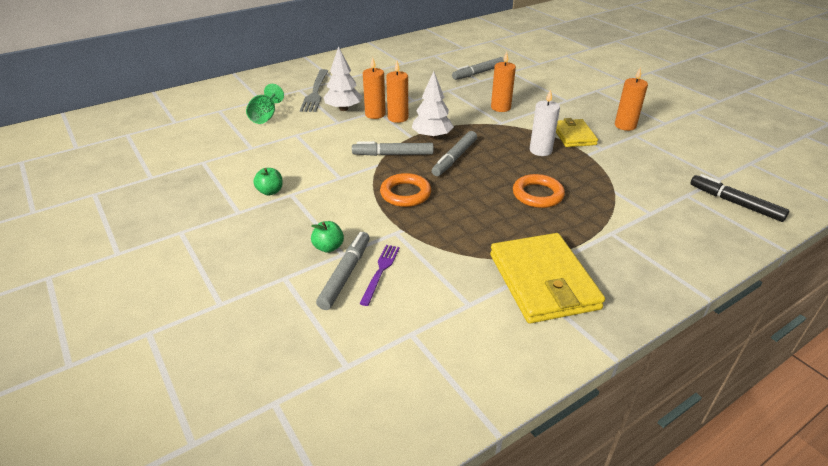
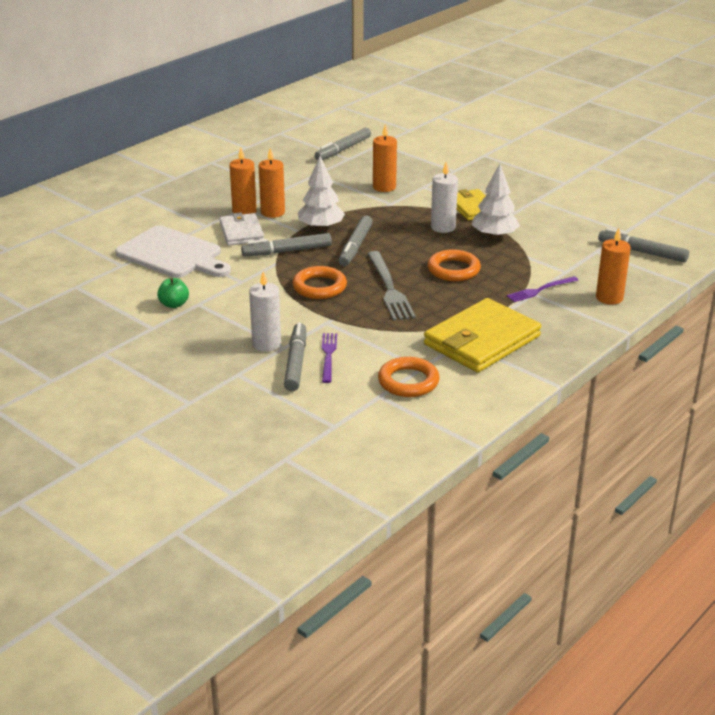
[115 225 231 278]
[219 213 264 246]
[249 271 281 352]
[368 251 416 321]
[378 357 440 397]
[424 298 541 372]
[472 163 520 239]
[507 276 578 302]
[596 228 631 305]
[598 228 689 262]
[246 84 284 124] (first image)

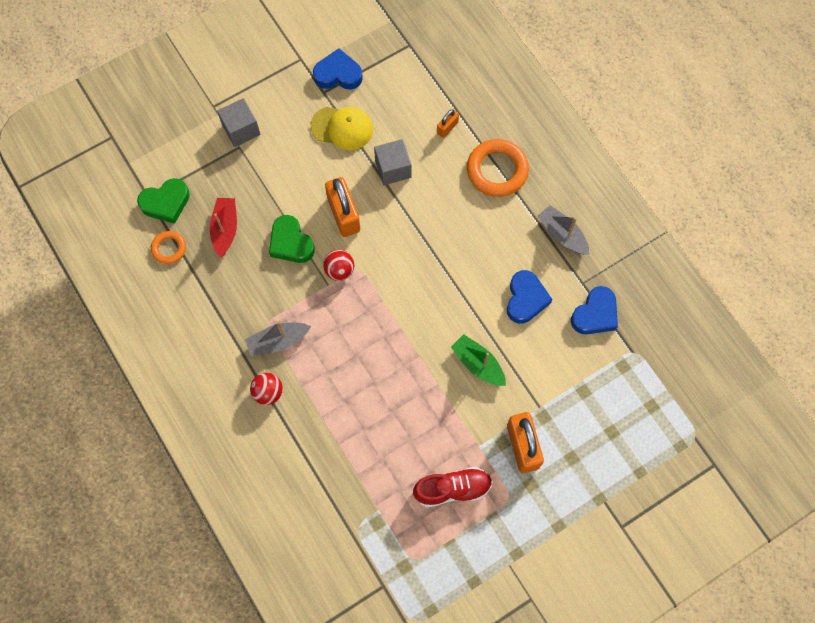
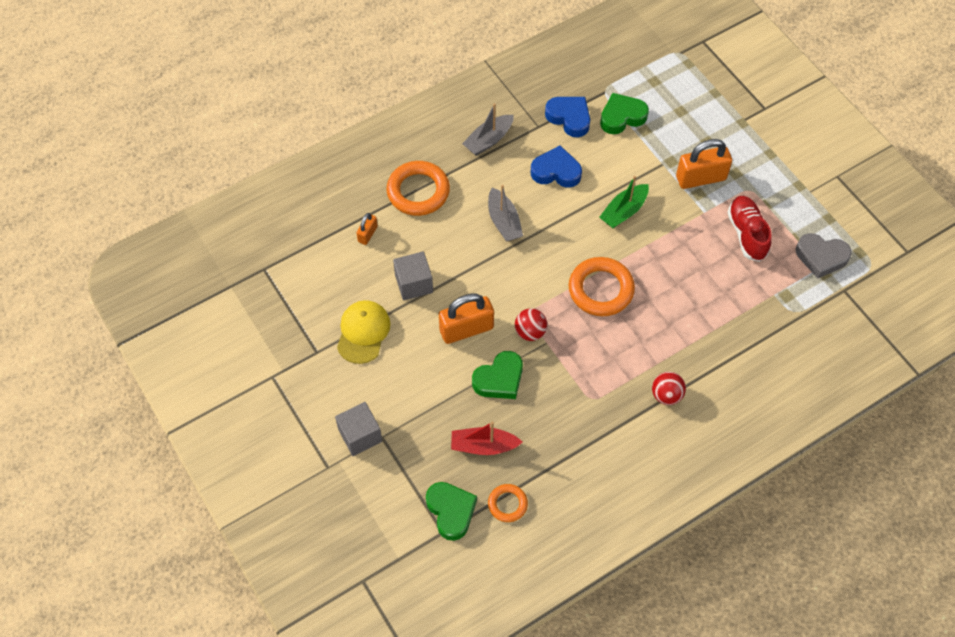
[357 213 378 245]
[488 185 523 242]
[569 257 635 316]
[600 93 649 134]
[796 233 852 278]
[313 48 363 90] (first image)

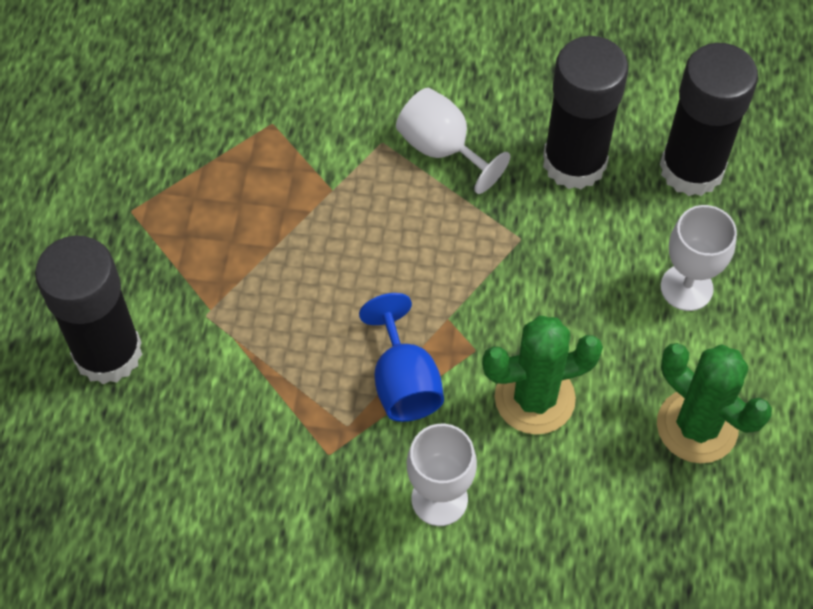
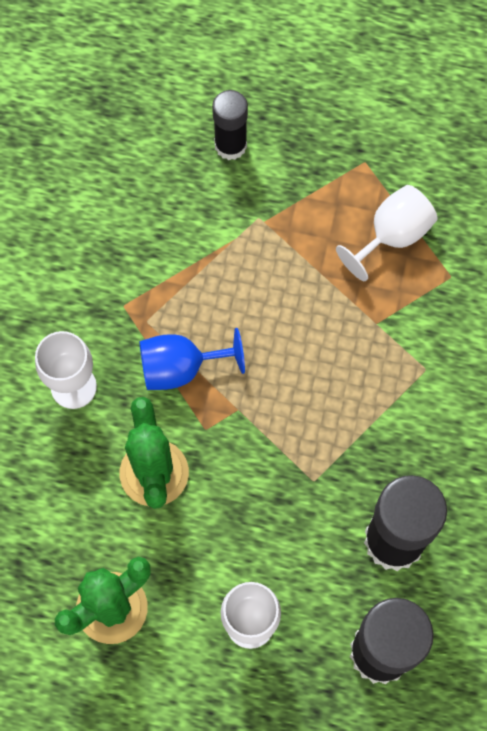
[212 90 248 160]
[336 185 438 281]

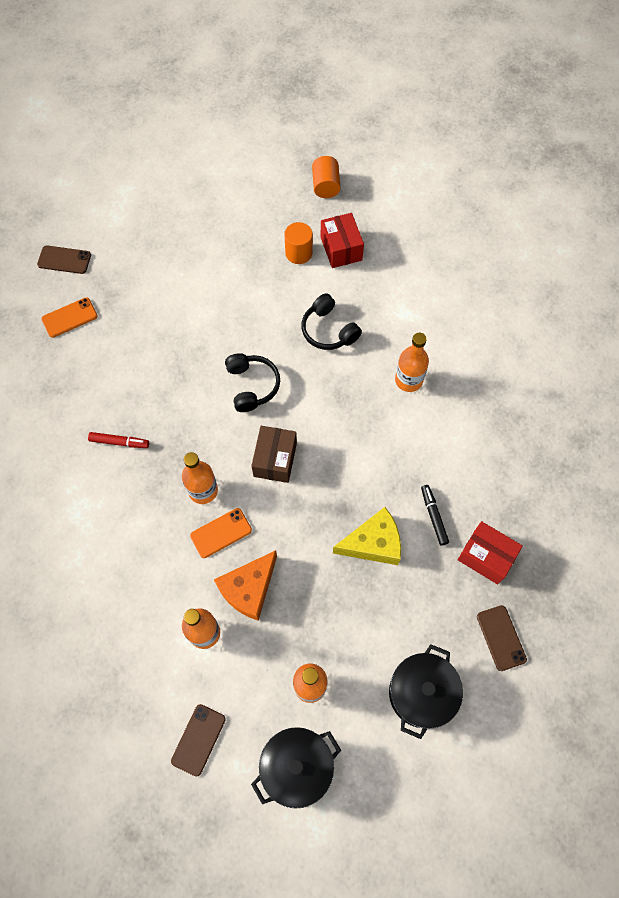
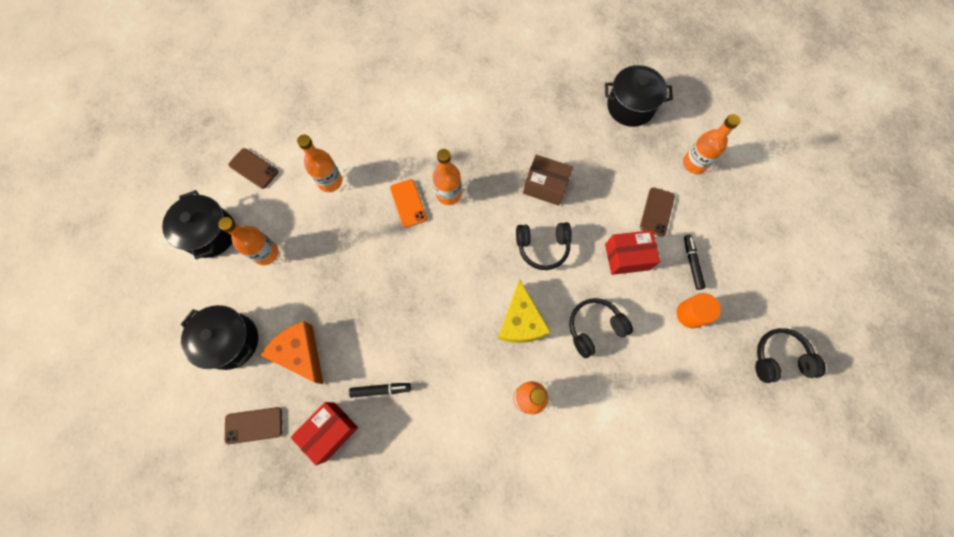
[261 321 323 384]
[498 279 551 343]
[523 155 573 206]
[605 65 673 127]
[605 230 661 275]
[640 188 675 237]
[683 114 740 174]
[684 235 706 290]
[755 328 826 383]
[88 432 149 448] (first image)

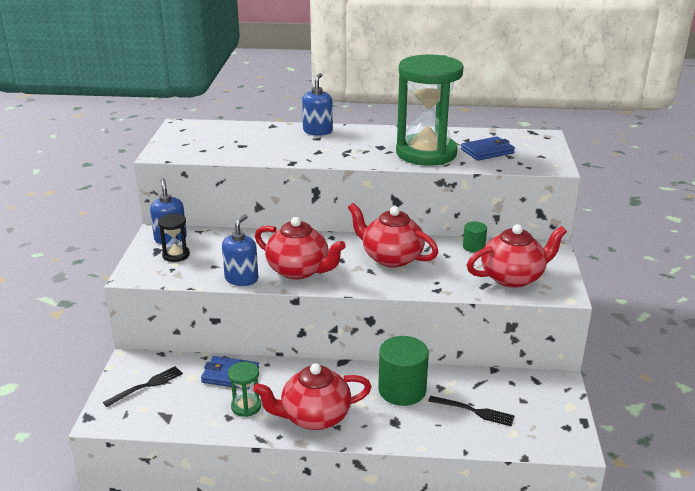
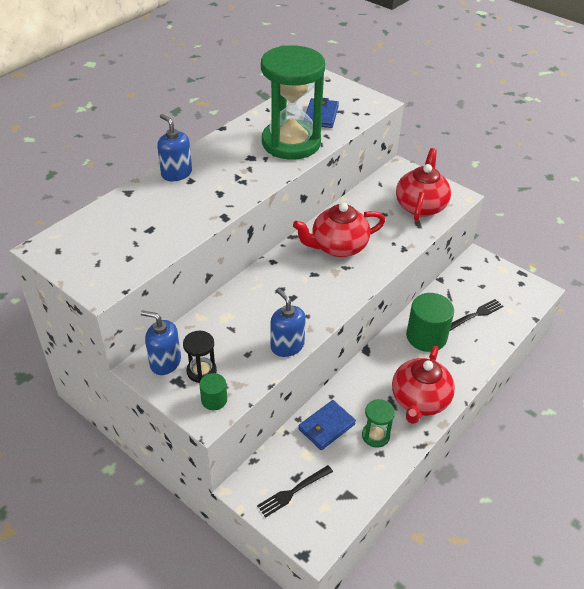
[199 373 227 410]
[257 465 333 518]
[255 217 346 279] (first image)

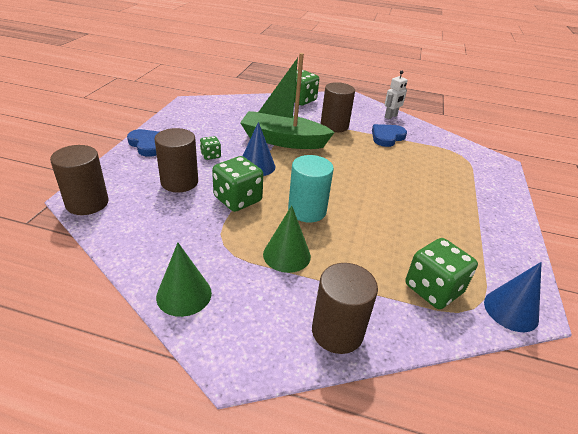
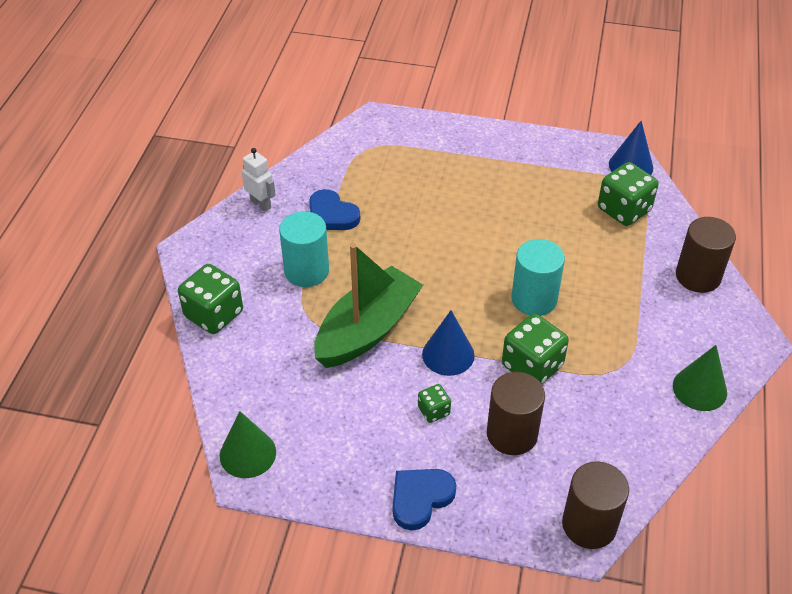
[220 411 276 478]
[279 211 329 287]
[314 243 423 368]

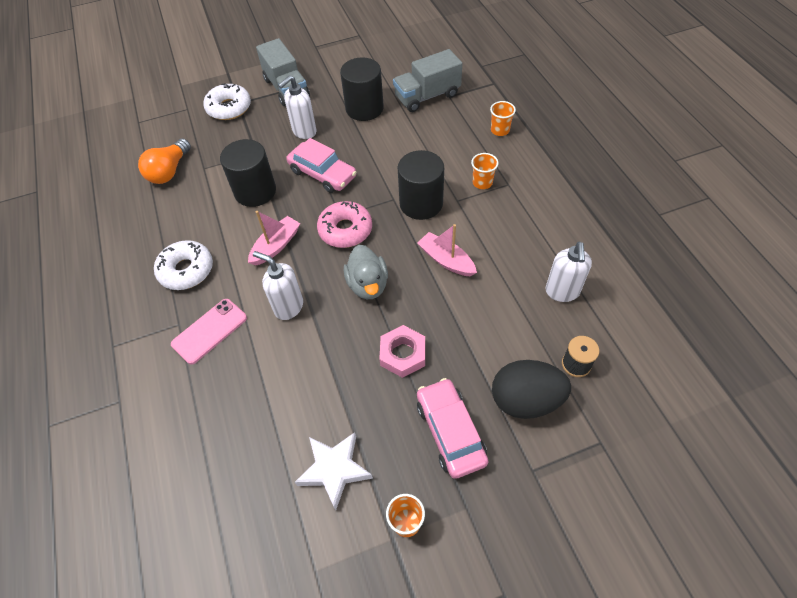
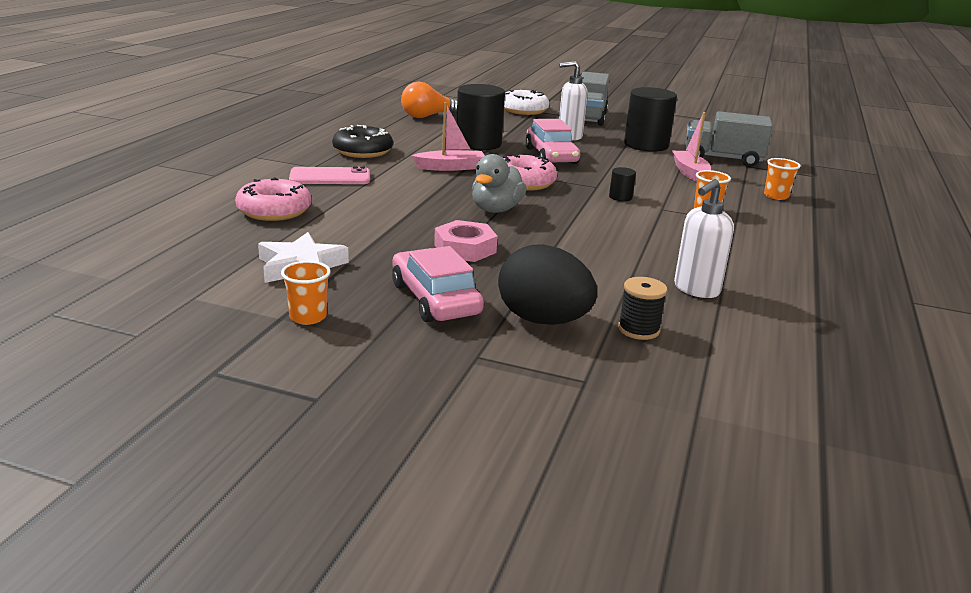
[235 177 311 221]
[332 125 393 158]
[392 246 484 322]
[609 167 636 201]
[672 112 711 182]
[253 251 303 320] (first image)

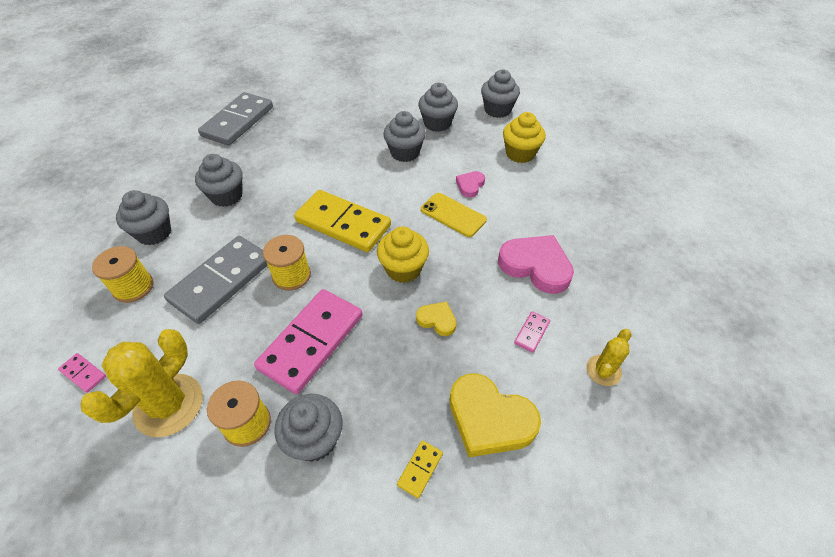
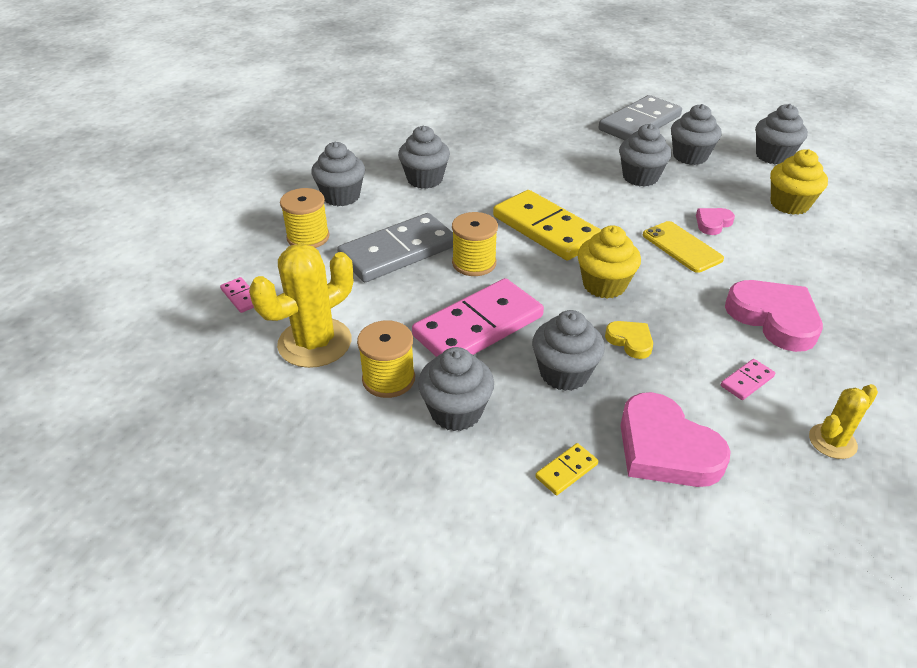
[532 310 605 391]
[599 95 682 140]
[620 392 731 487]

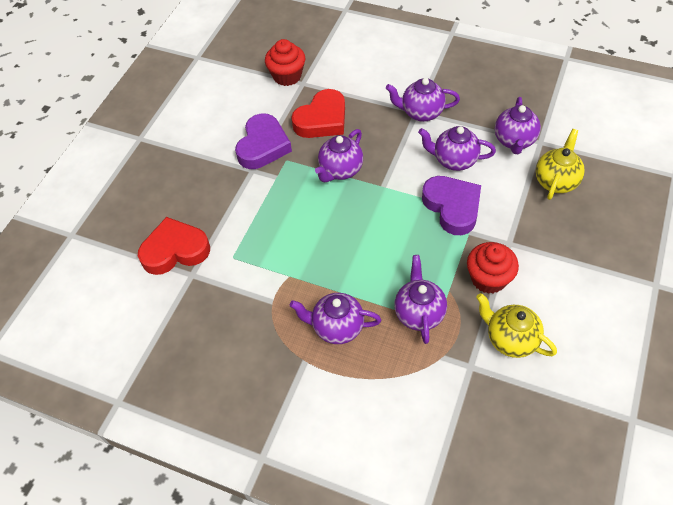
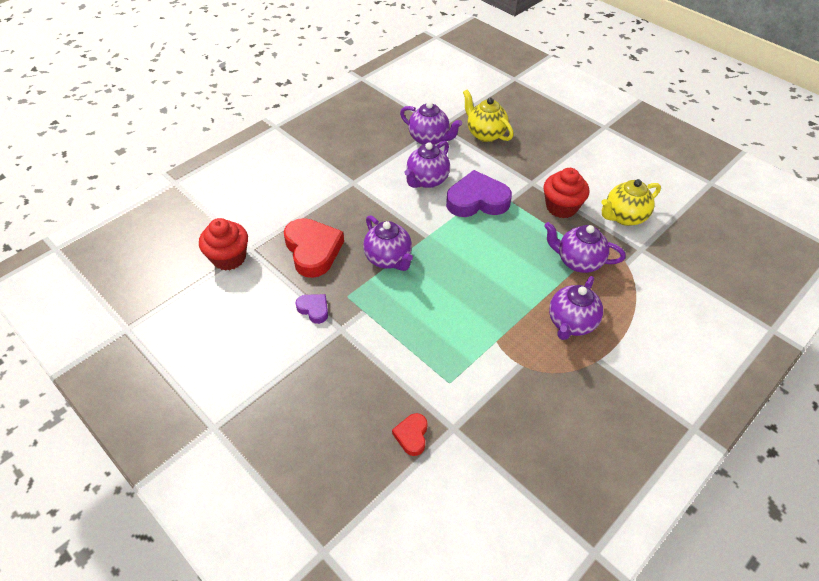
[295 294 328 324]
[392 413 427 456]
[386 78 460 122] (first image)

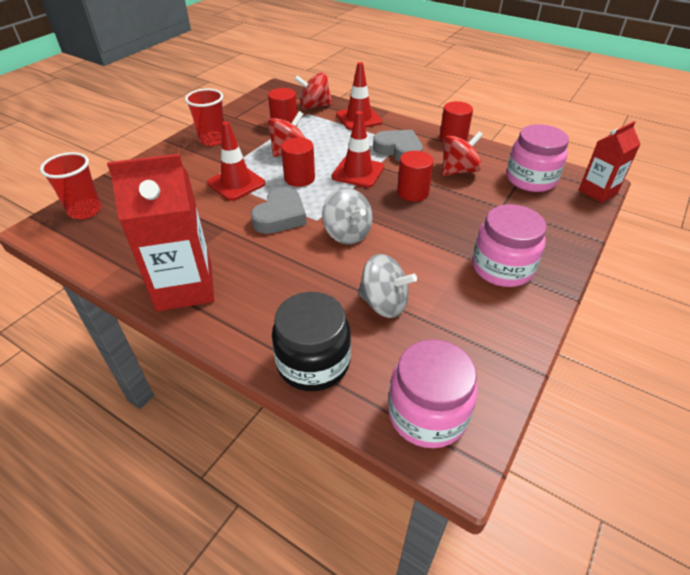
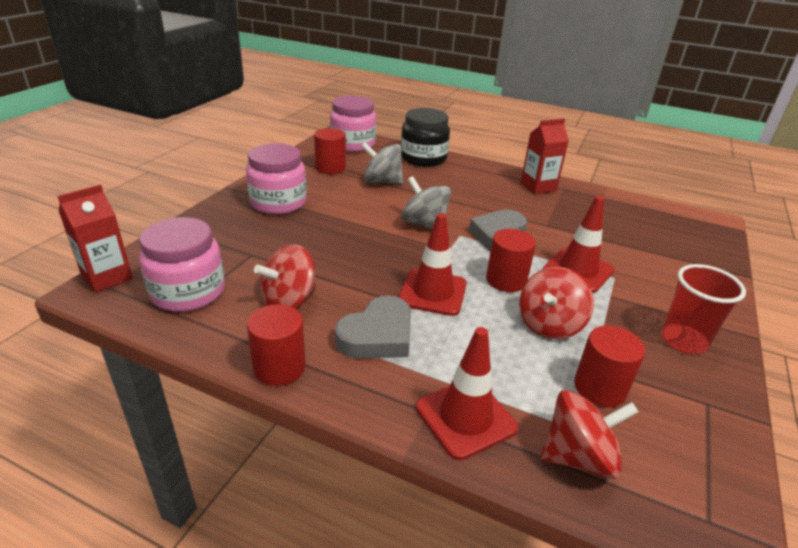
[314 128 346 174]
[335 295 411 359]
[521 119 569 194]
[40 152 102 219] (first image)

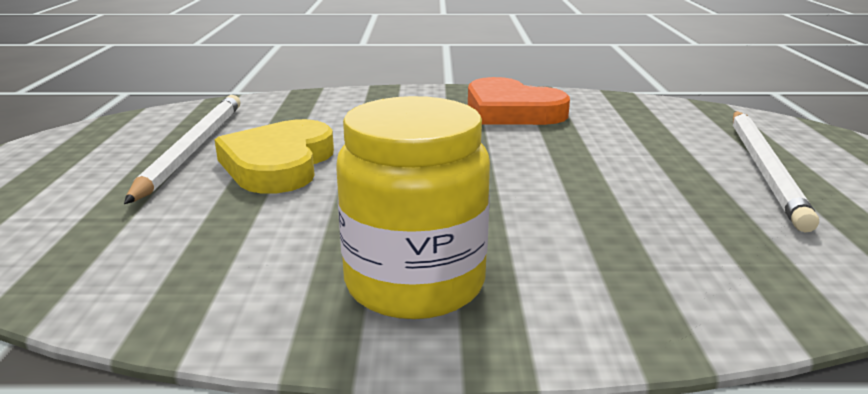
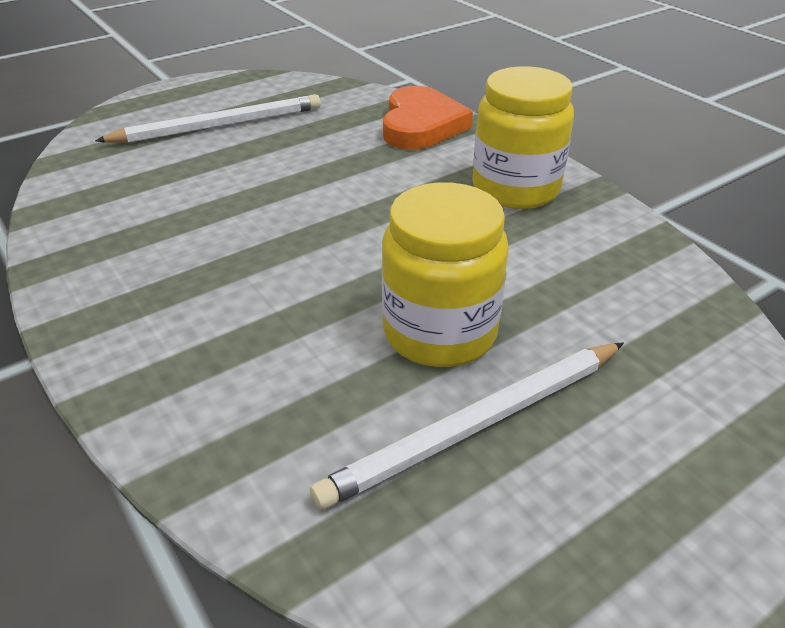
[382 182 509 367]
[383 86 473 150]

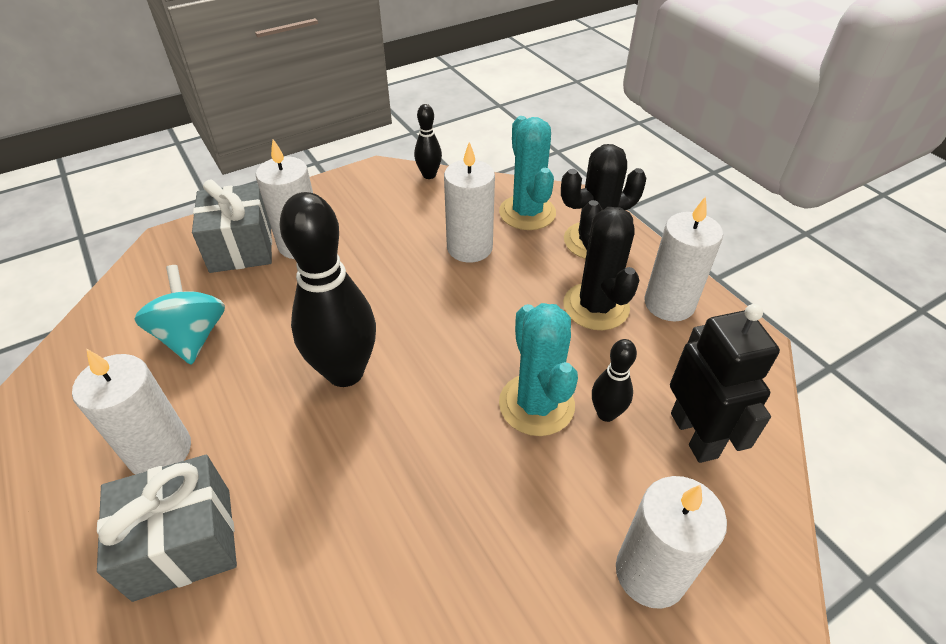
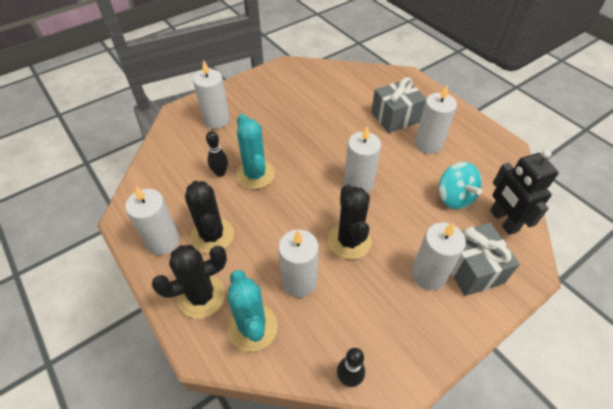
[328 185 372 259]
[344 126 381 193]
[490 150 559 235]

